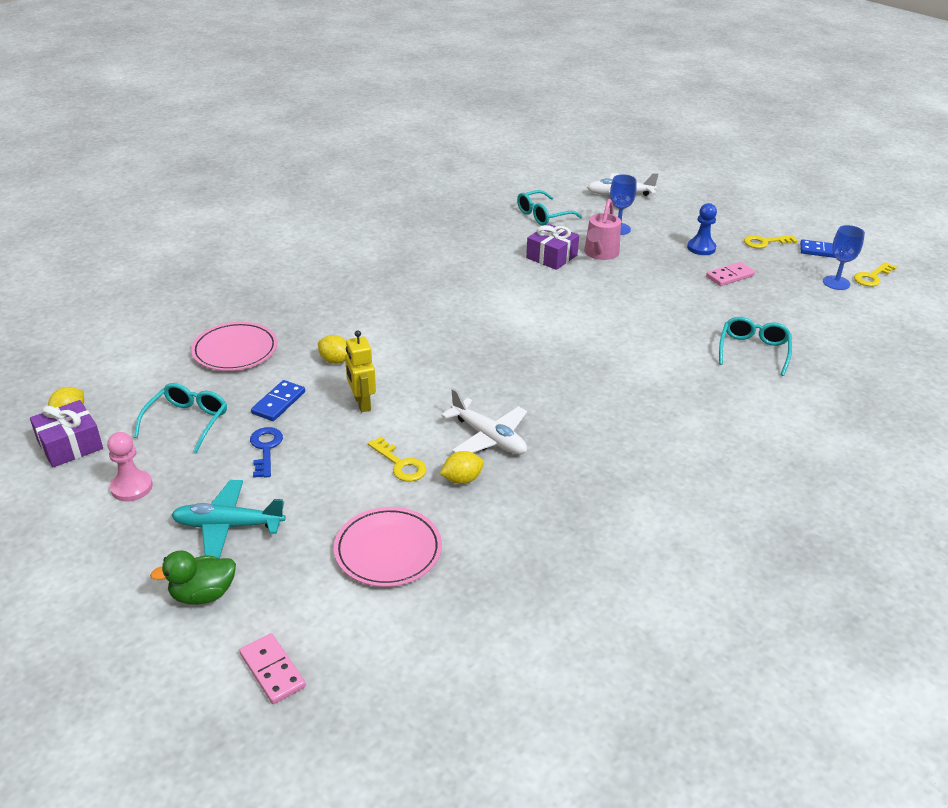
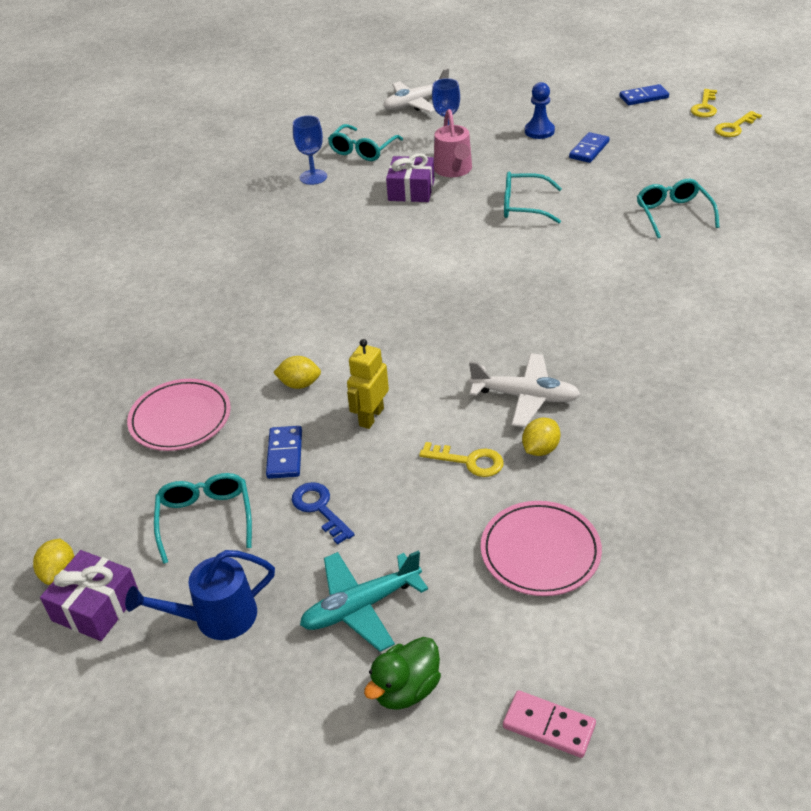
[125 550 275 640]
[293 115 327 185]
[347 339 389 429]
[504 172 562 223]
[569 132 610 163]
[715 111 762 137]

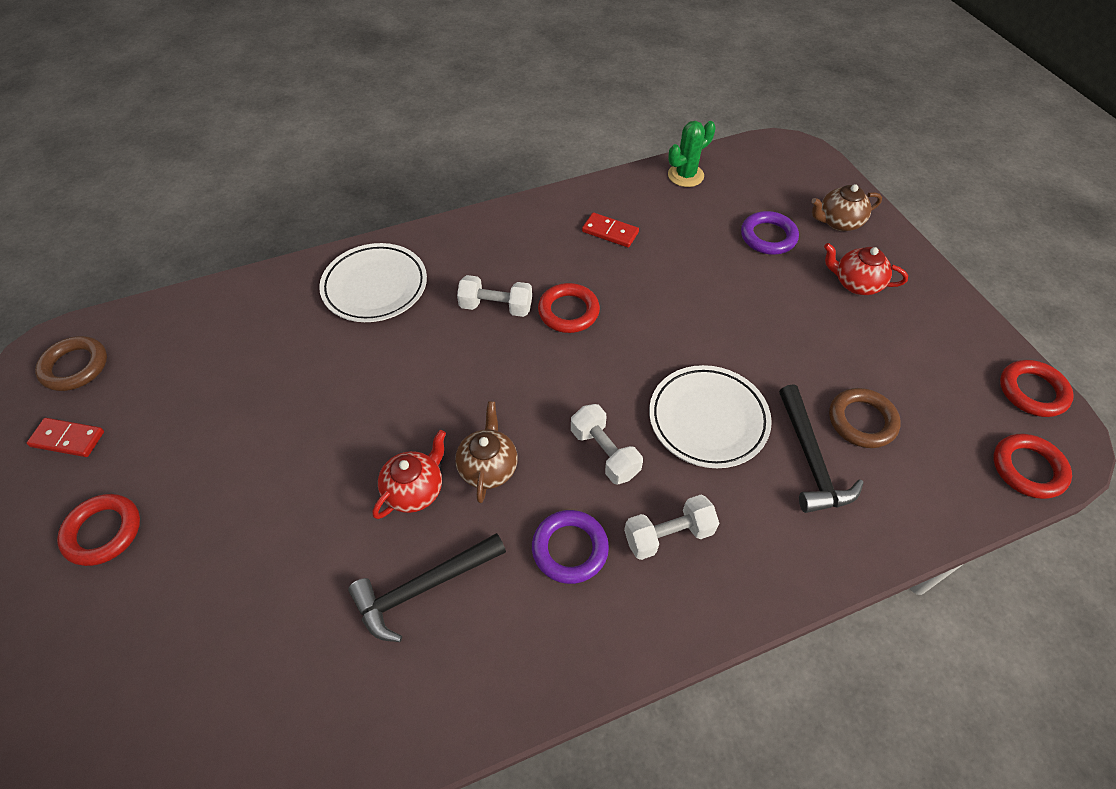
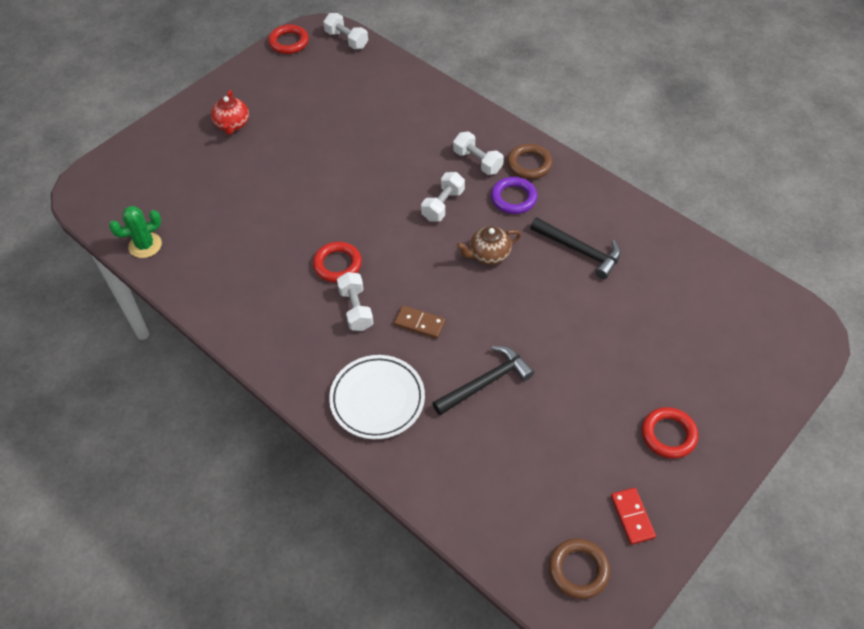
[109 206 162 258]
[323 13 368 49]
[394 305 445 339]
[433 346 535 415]
[507 144 553 179]
[372 430 446 519] (first image)
[582 213 639 248] (first image)
[649 365 772 468] (first image)
[741 211 799 255] (first image)
[811 184 882 231] (first image)

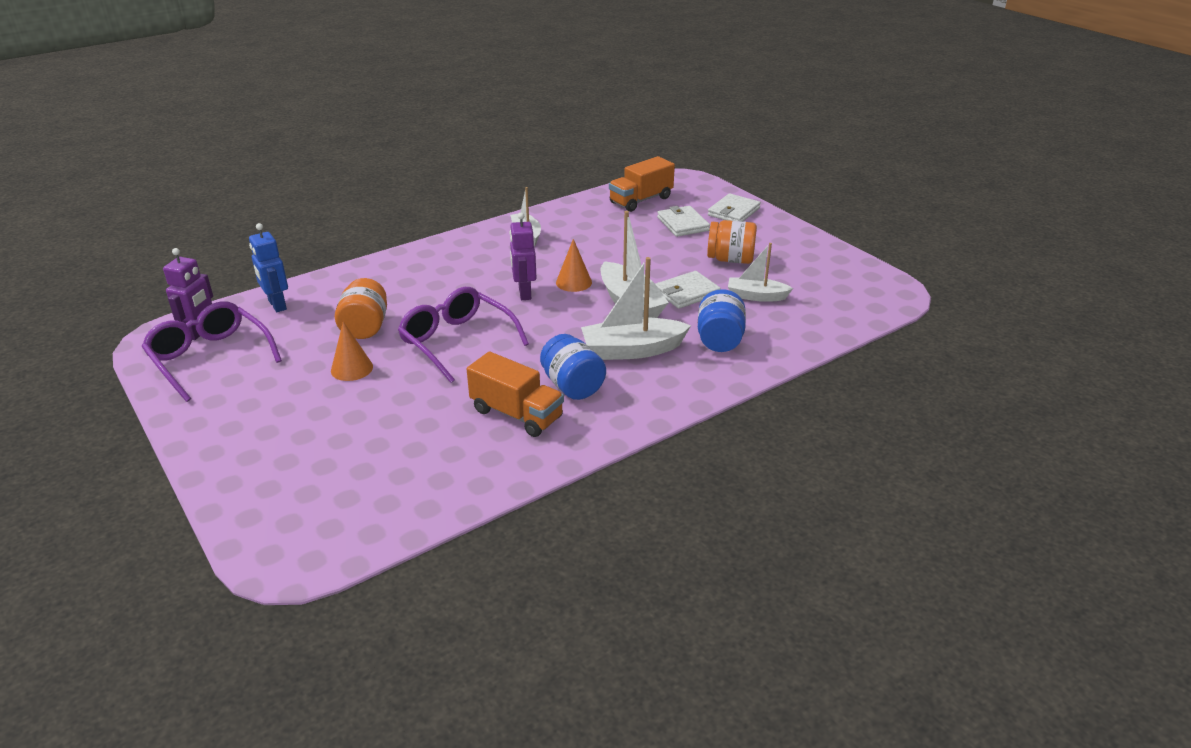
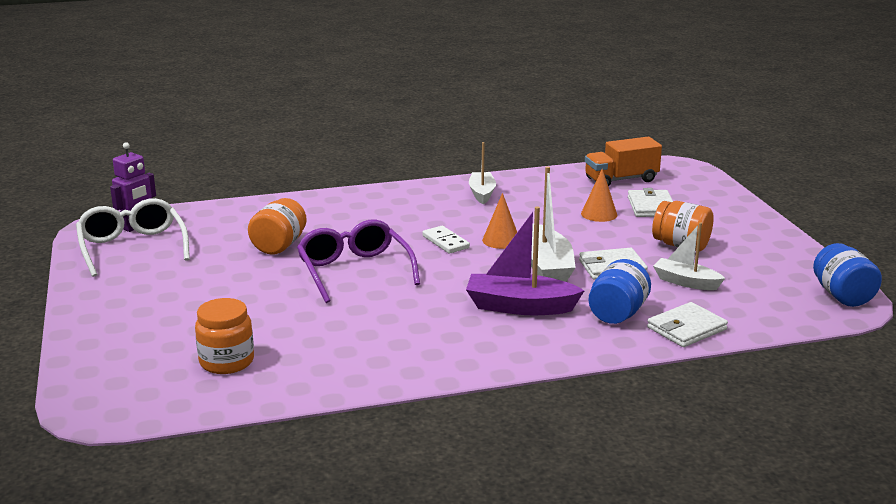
[76 198 190 277]
[195 298 254 374]
[422 226 470 254]
[466 206 585 315]
[581 169 618 222]
[647 302 728 347]
[813 243 882 307]
[249 223 288 312] (first image)
[467 351 564 437] (first image)

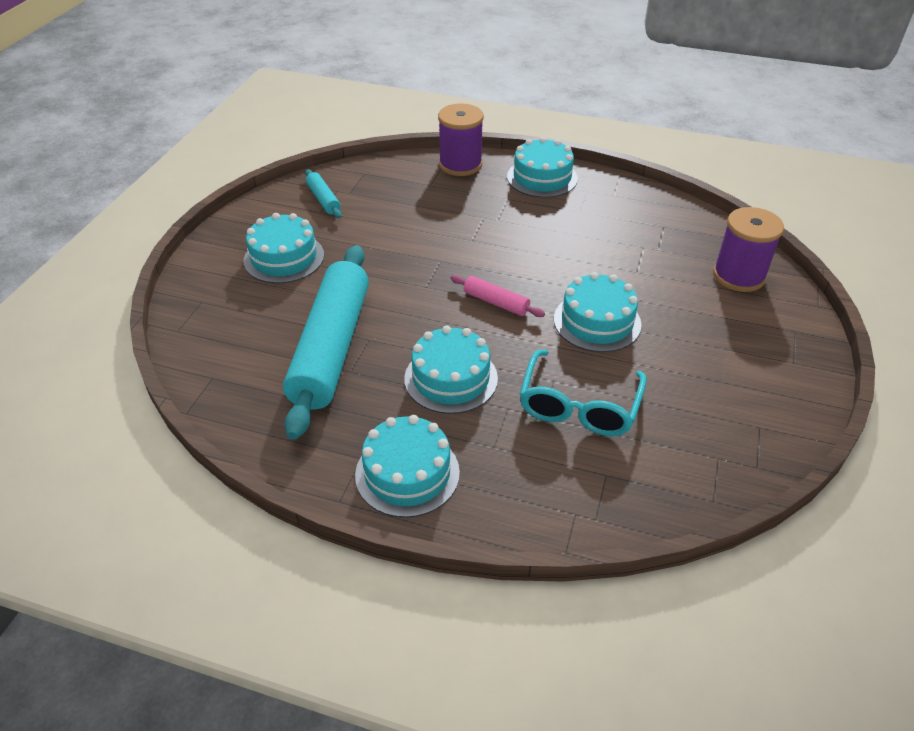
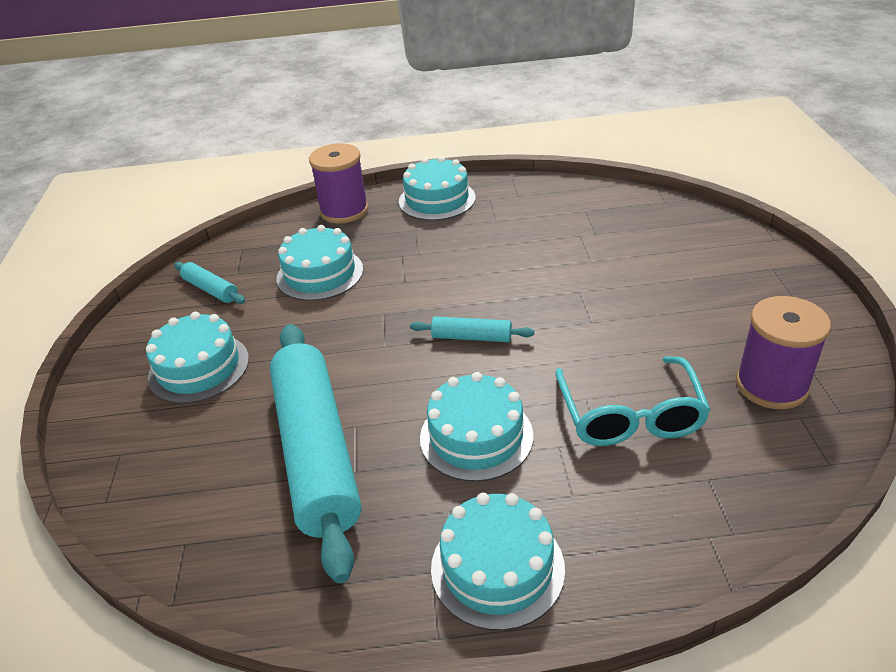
[276 225 363 301]
[410 316 534 342]
[736 296 831 409]

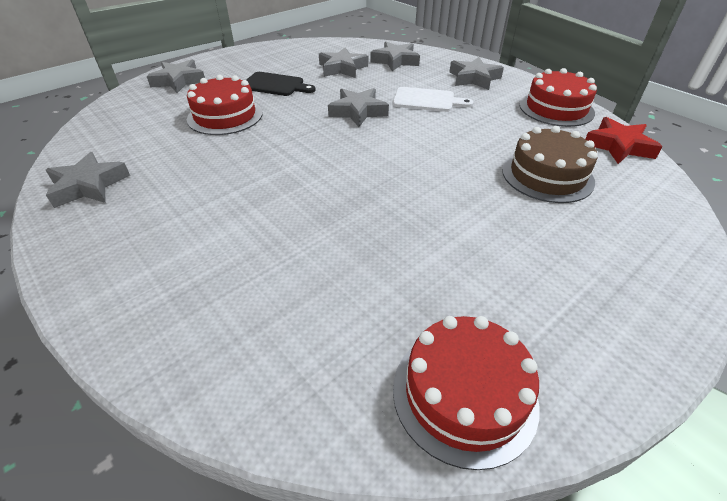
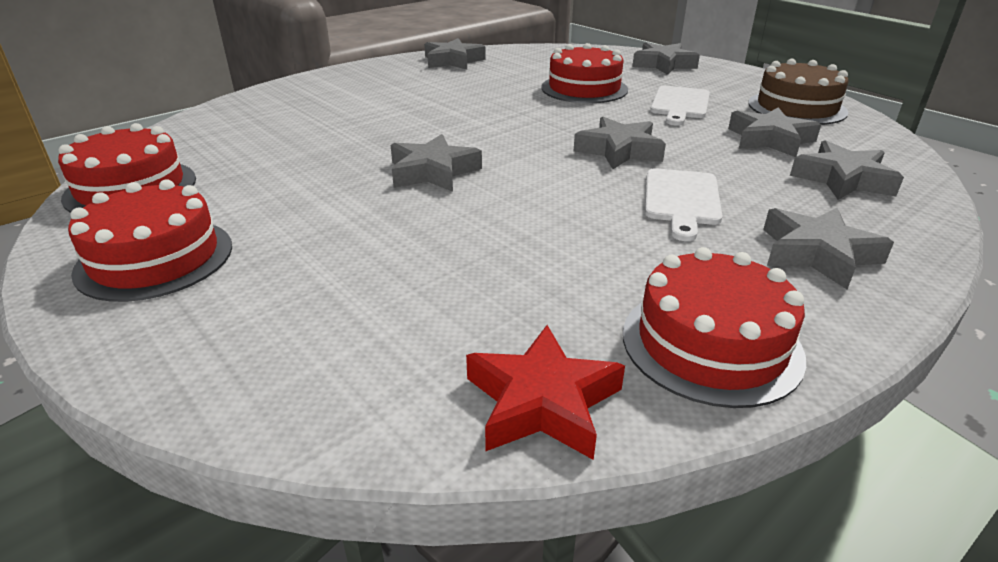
[68 179 232 302]
[391 134 482 192]
[650 86 710 126]
[748 59 849 125]

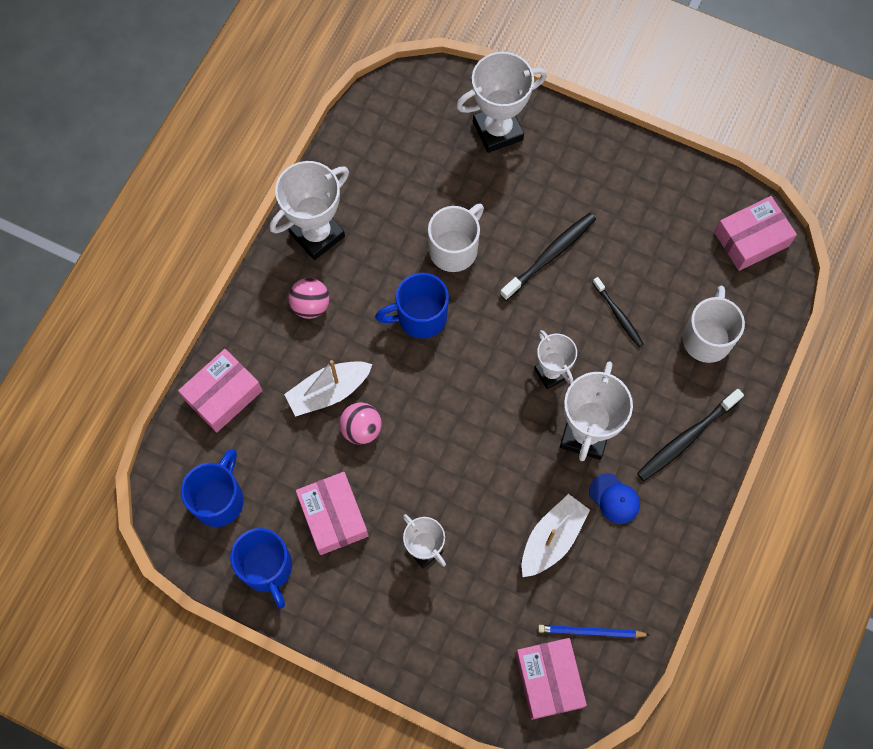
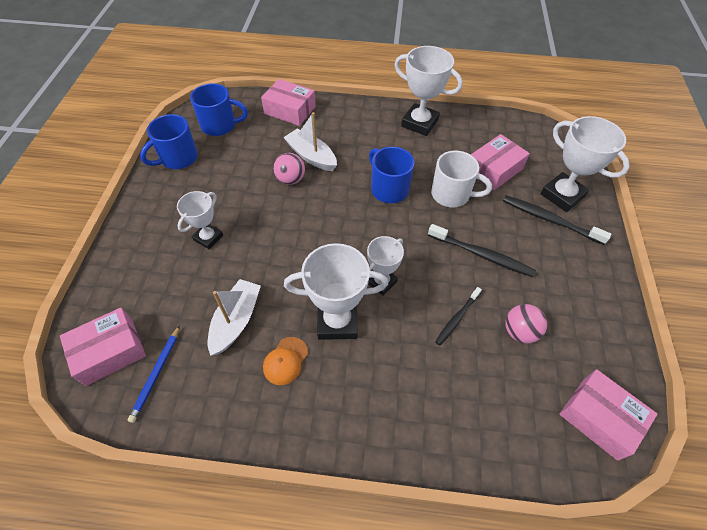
[128 325 180 423]
[208 279 261 356]
[263 337 308 385]
[471 134 530 190]
[503 195 611 245]
[505 304 547 344]
[683 286 745 363] (first image)

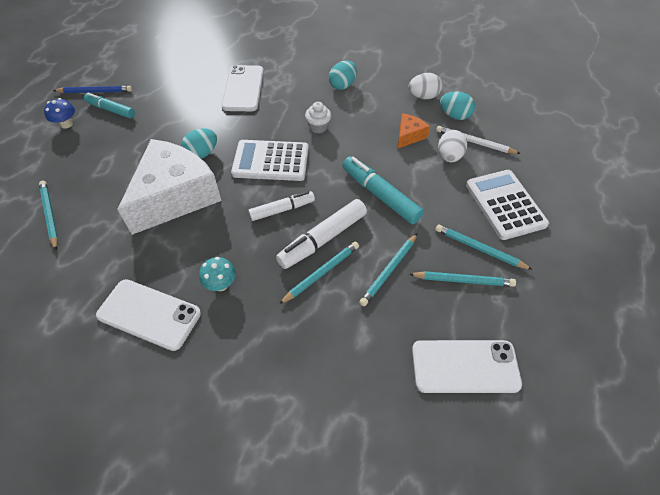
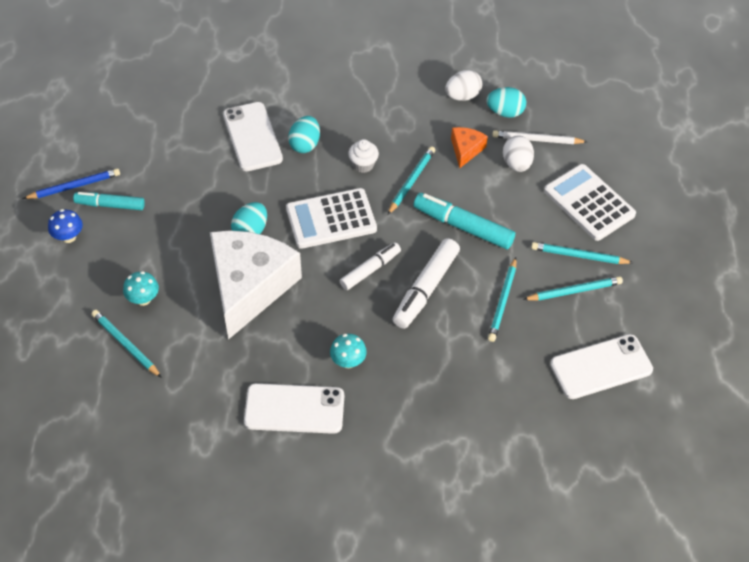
[123 271 159 306]
[288 116 320 153]
[388 146 435 215]

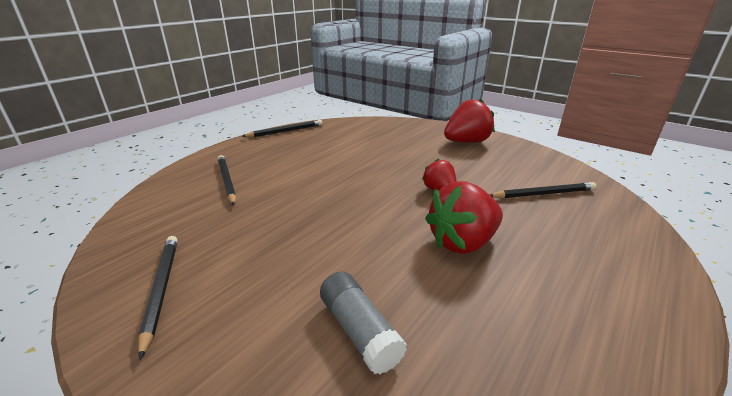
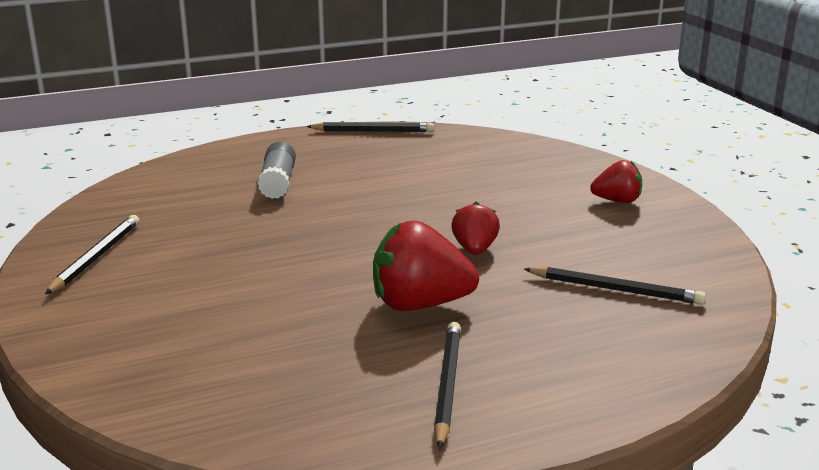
[258 142 296 199]
[434 322 461 449]
[590 160 642 203]

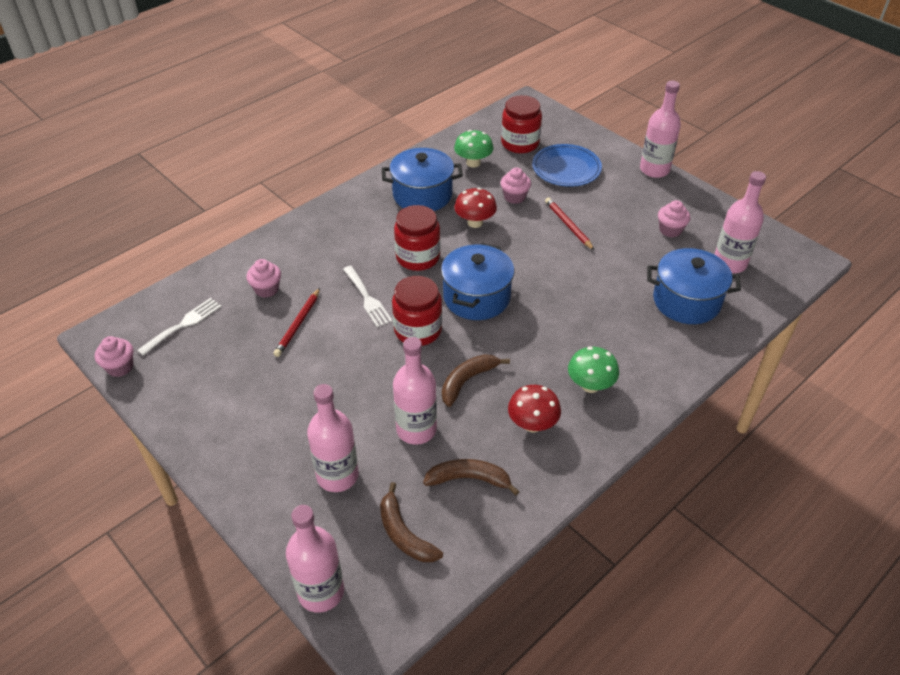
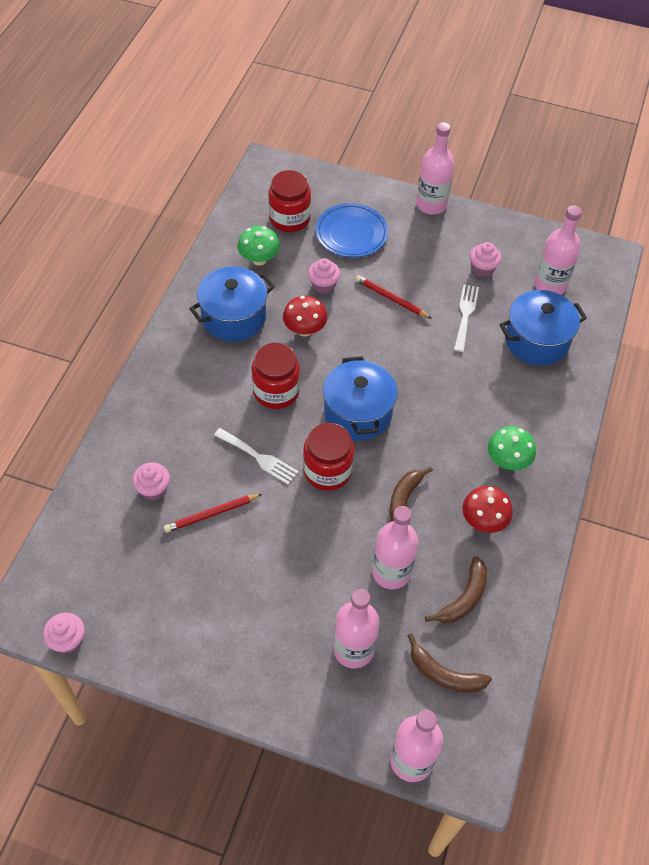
[164 494 262 533]
[425 556 487 623]
[454 285 479 352]

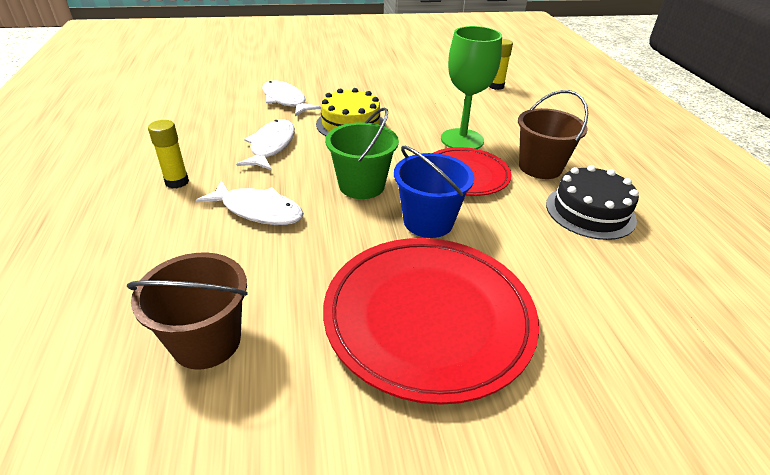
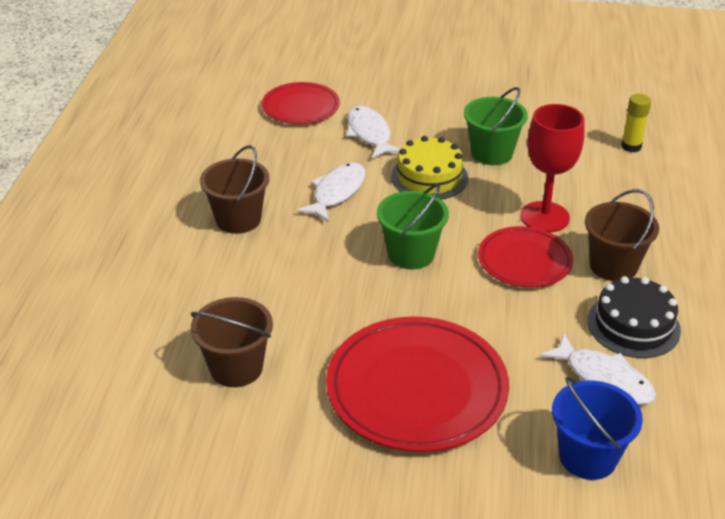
[200 145 269 234]
[262 82 340 124]
[464 87 528 165]
[520 104 584 232]
[540 333 656 405]
[552 377 643 480]

